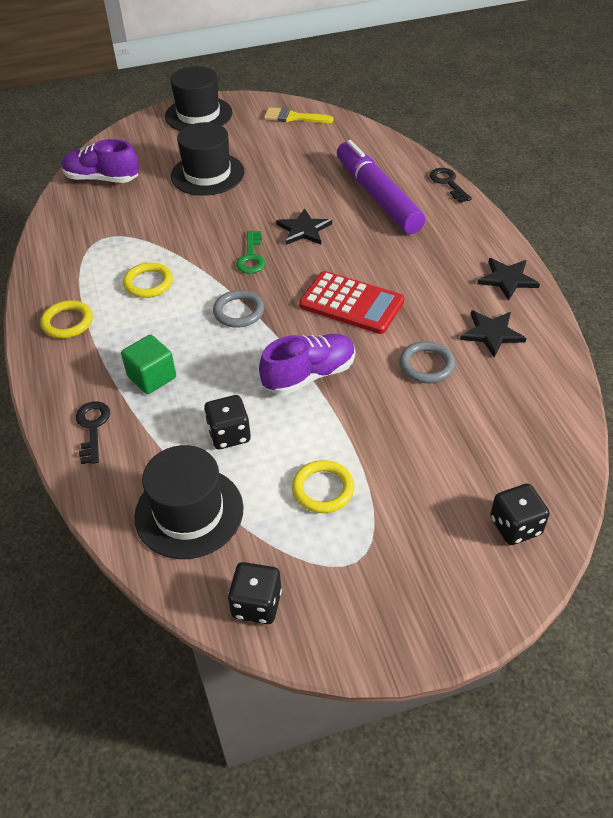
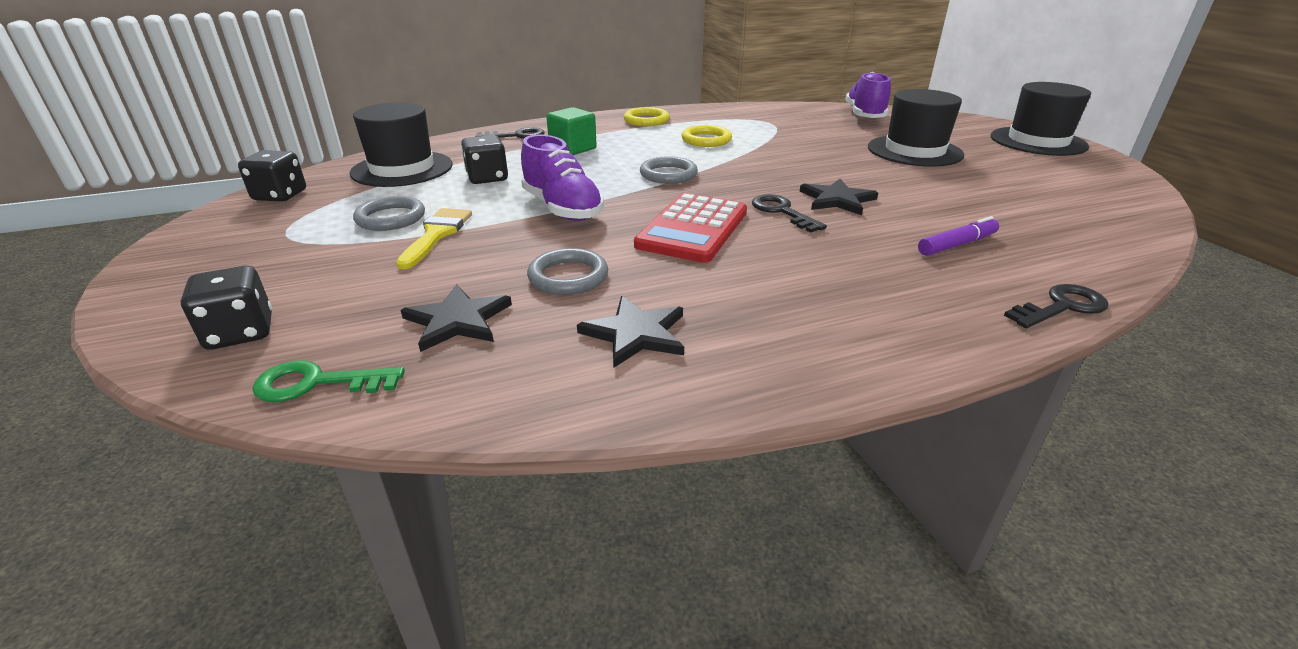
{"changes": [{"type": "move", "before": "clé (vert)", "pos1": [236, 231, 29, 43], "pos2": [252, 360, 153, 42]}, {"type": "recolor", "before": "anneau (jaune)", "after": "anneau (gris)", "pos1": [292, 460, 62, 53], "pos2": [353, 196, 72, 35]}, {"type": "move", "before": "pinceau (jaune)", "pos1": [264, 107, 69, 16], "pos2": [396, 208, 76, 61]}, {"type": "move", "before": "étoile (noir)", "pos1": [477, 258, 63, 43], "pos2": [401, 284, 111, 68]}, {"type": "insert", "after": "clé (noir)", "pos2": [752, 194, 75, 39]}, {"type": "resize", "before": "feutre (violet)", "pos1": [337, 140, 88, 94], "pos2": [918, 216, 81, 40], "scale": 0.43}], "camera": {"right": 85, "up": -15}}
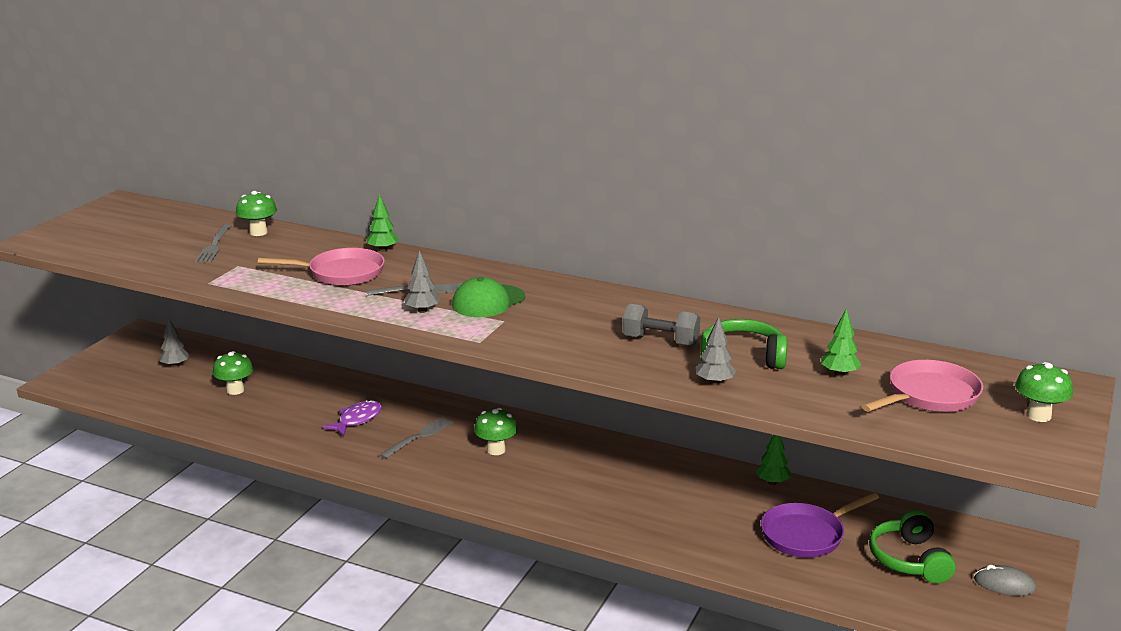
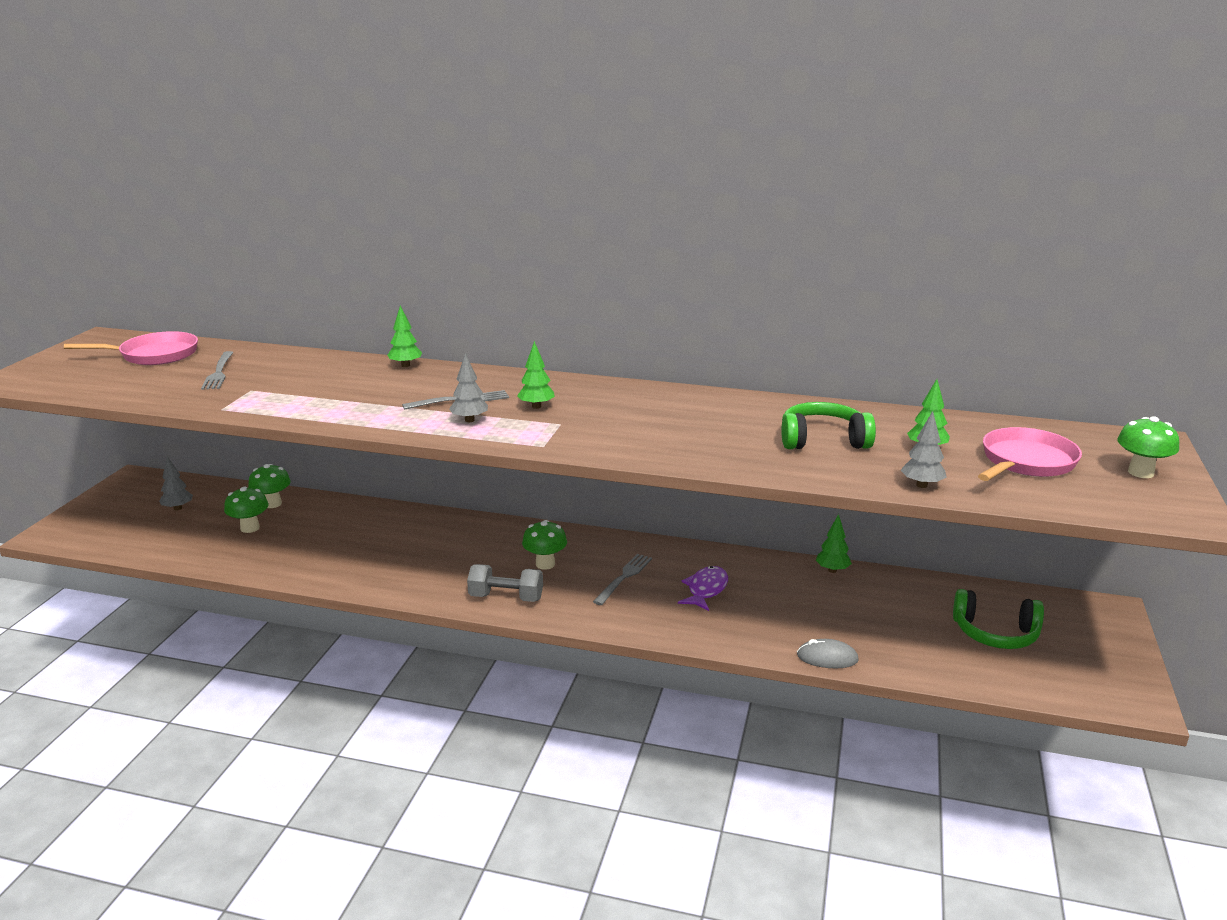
{"changes": [{"type": "move", "before": "poêle (rose)", "pos1": [258, 248, 127, 38], "pos2": [64, 331, 134, 34]}, {"type": "move", "before": "champignon (vert)", "pos1": [236, 191, 41, 45], "pos2": [248, 464, 43, 44]}, {"type": "move", "before": "haltère (gris)", "pos1": [622, 304, 78, 42], "pos2": [467, 564, 76, 38]}, {"type": "replace", "before": "casquette (vert)", "after": "arbre (vert)", "pos1": [452, 277, 73, 40], "pos2": [517, 341, 38, 68]}, {"type": "move", "before": "fourchette (gris)", "pos1": [380, 417, 74, 42], "pos2": [593, 554, 59, 51]}, {"type": "move", "before": "poisson (violet)", "pos1": [322, 400, 60, 36], "pos2": [678, 566, 50, 45]}, {"type": "move", "before": "souris (gris)", "pos1": [974, 565, 62, 31], "pos2": [797, 639, 62, 29]}, {"type": "move", "before": "arbre (gris)", "pos1": [696, 317, 40, 68], "pos2": [901, 411, 46, 77]}, {"type": "rotate", "before": "casque audio (vert)", "pos1": [869, 510, 87, 73], "pos2": [953, 589, 91, 60], "turn": -60}, {"type": "delete", "before": "poêle (violet)", "pos1": [761, 492, 118, 66]}], "camera": {"right": -10, "up": 0}}
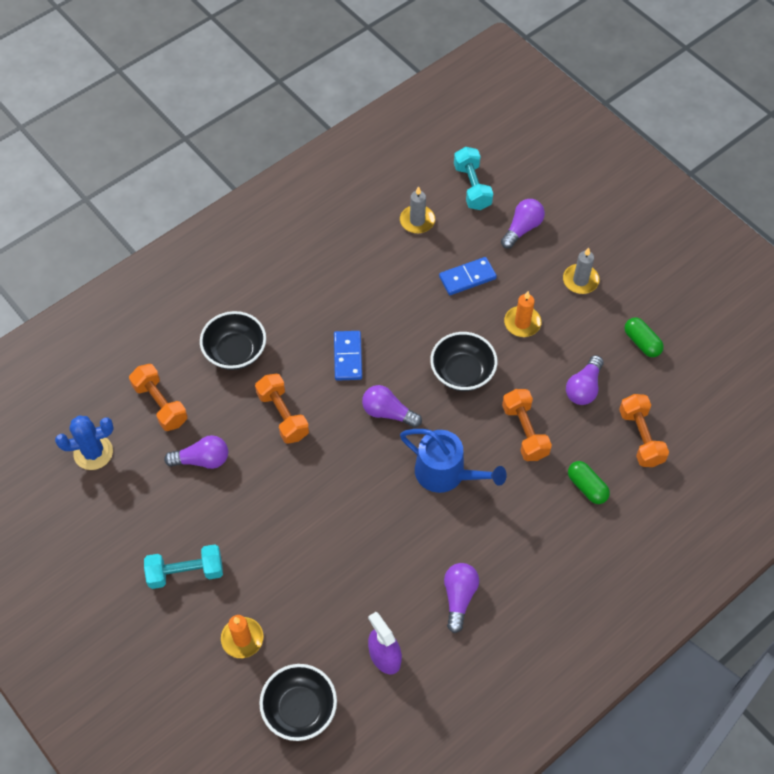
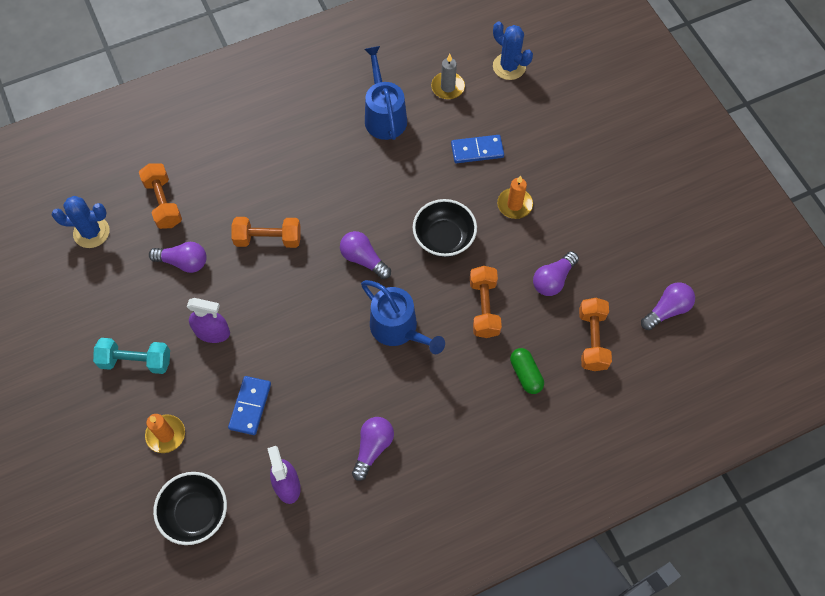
{"changes": [{"type": "insert", "after": "vaporisateur (violet)", "pos2": [187, 298, 43, 45]}, {"type": "move", "before": "domino (bleu)", "pos1": [334, 331, 28, 50], "pos2": [228, 376, 43, 59]}, {"type": "rotate", "before": "haltère (orange)", "pos1": [255, 373, 54, 71], "pos2": [231, 217, 70, 31], "turn": -75}, {"type": "insert", "after": "arrosoir (bleu)", "pos2": [364, 46, 43, 94]}, {"type": "replace", "before": "haltère (turquoise)", "after": "cactus (bleu)", "pos1": [454, 147, 39, 63], "pos2": [493, 22, 40, 58]}, {"type": "move", "before": "ampoule (violet)", "pos1": [501, 199, 44, 50], "pos2": [641, 282, 54, 48]}, {"type": "delete", "before": "bol (noir)", "pos1": [200, 311, 66, 59]}, {"type": "delete", "before": "bougie (gris)", "pos1": [563, 247, 37, 47]}, {"type": "delete", "before": "gélule (vert)", "pos1": [625, 318, 39, 39]}], "camera": {"right": 15, "up": 5}}
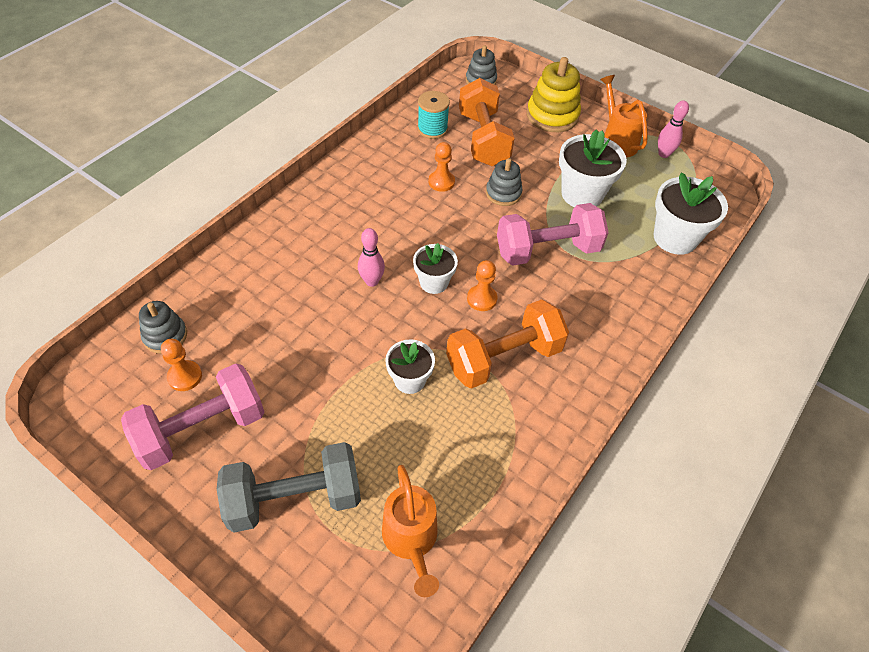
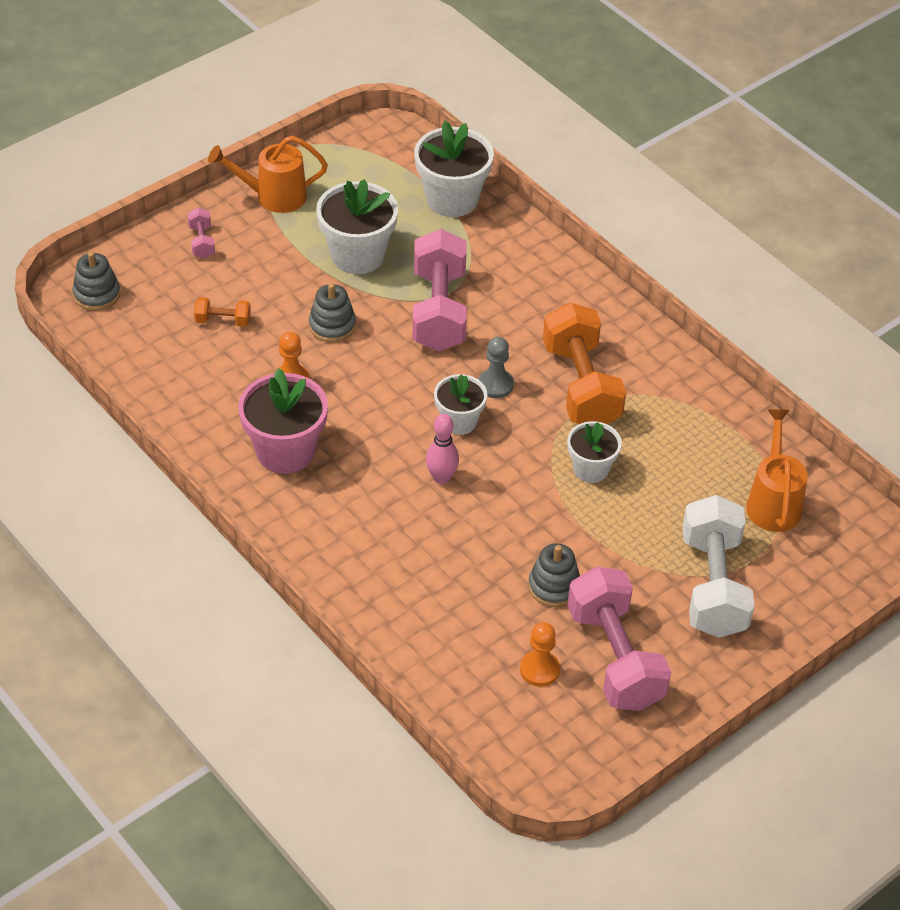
{"changes": [{"type": "replace", "before": "jouet à empiler (jaune)", "after": "haltère (rose)", "pos1": [527, 57, 54, 75], "pos2": [187, 208, 28, 51]}, {"type": "resize", "before": "haltère (orange)", "pos1": [459, 78, 56, 88], "pos2": [194, 297, 57, 30], "scale": 0.44}, {"type": "insert", "after": "pot de fleurs (rose)", "pos2": [238, 368, 90, 106]}, {"type": "recolor", "before": "pion (orange)", "after": "pion (gris)", "pos1": [467, 260, 30, 51], "pos2": [478, 337, 36, 61]}, {"type": "move", "before": "jouet à empiler (gris)", "pos1": [139, 301, 48, 53], "pos2": [528, 543, 52, 64]}, {"type": "recolor", "before": "haltère (gris)", "after": "haltère (blanc)", "pos1": [217, 442, 144, 91], "pos2": [682, 495, 72, 143]}, {"type": "rotate", "before": "arrosoir (orange)", "pos1": [382, 465, 57, 132], "pos2": [746, 409, 62, 123], "turn": -90}, {"type": "delete", "before": "bobine (turquoise)", "pos1": [417, 91, 33, 48]}, {"type": "delete", "before": "quille (rose)", "pos1": [658, 100, 31, 58]}], "camera": {"right": -75, "up": -5}}
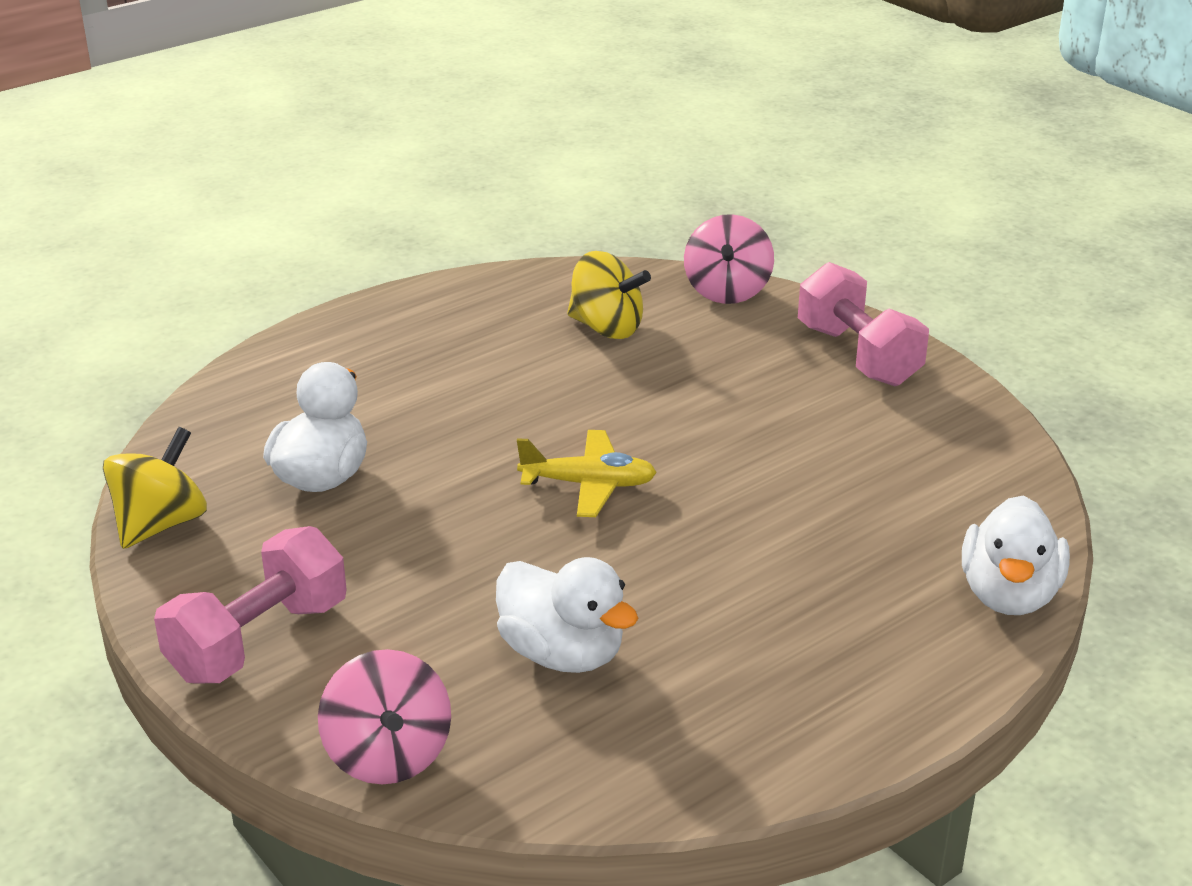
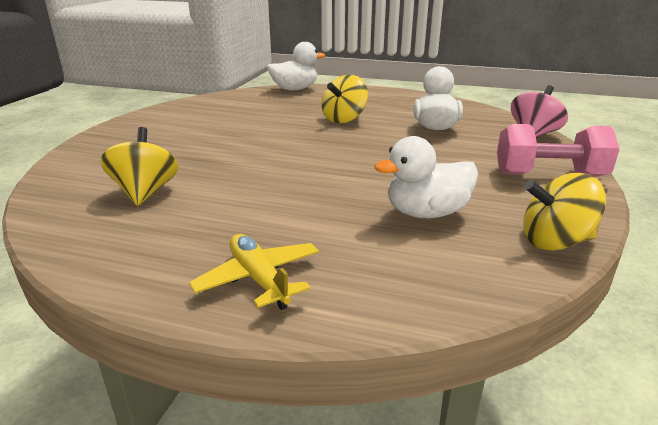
{"changes": [{"type": "move", "before": "avion (jaune)", "pos1": [517, 430, 140, 87], "pos2": [189, 234, 130, 76]}, {"type": "insert", "after": "toupie (jaune)", "pos2": [321, 75, 47, 48]}, {"type": "delete", "before": "toupie (rose)", "pos1": [684, 214, 90, 90]}, {"type": "delete", "before": "haltère (rose)", "pos1": [798, 262, 131, 124]}], "camera": {"right": -125, "up": -5}}
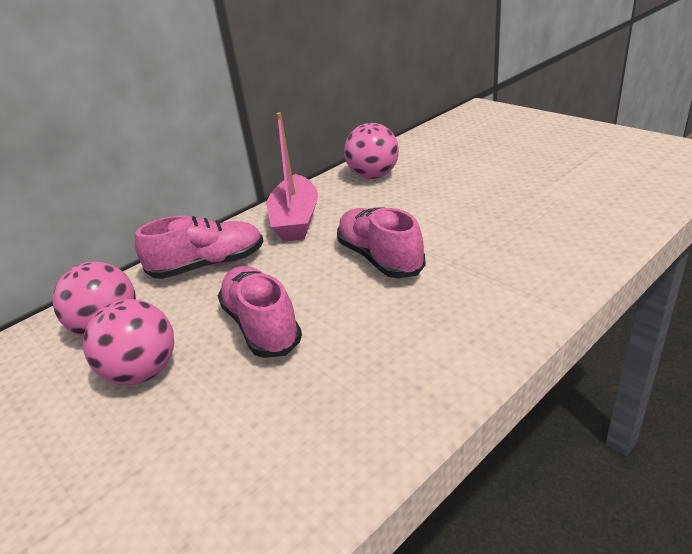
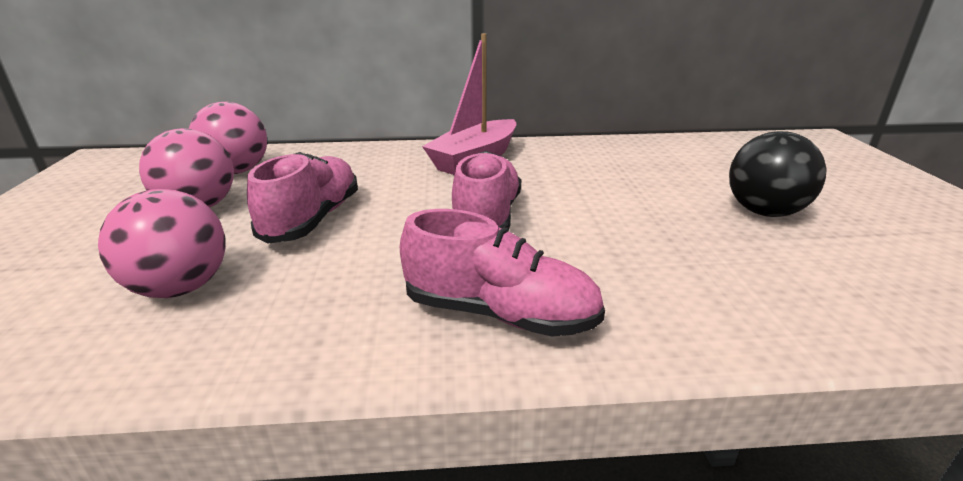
{"changes": [{"type": "move", "before": "balle (rose)", "pos1": [344, 123, 55, 56], "pos2": [98, 189, 128, 109]}, {"type": "move", "before": "chaussure (rose)", "pos1": [135, 215, 128, 64], "pos2": [400, 209, 205, 128]}, {"type": "insert", "after": "balle (noir)", "pos2": [729, 131, 98, 86]}], "camera": {"right": 35, "up": -5}}
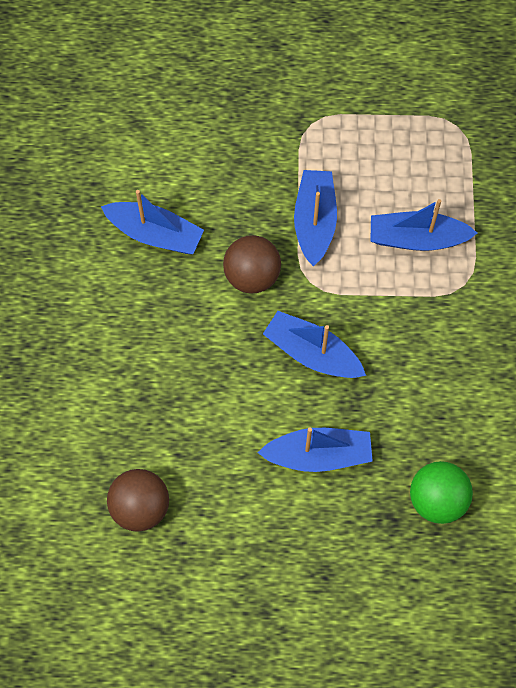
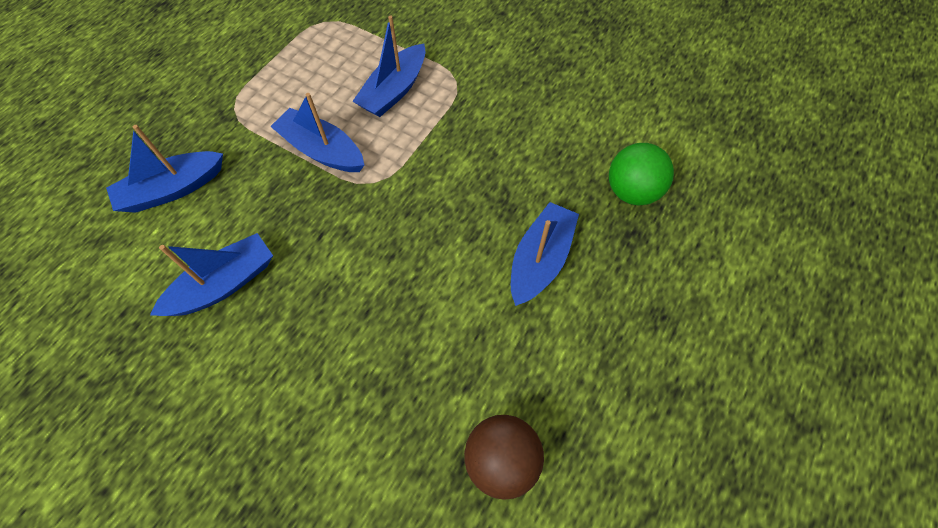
{"changes": [{"type": "move", "before": "bateau (bleu)", "pos1": [263, 311, 103, 67], "pos2": [106, 125, 117, 88]}, {"type": "delete", "before": "balle (marron)", "pos1": [223, 235, 58, 59]}], "camera": {"right": -60, "up": -5}}
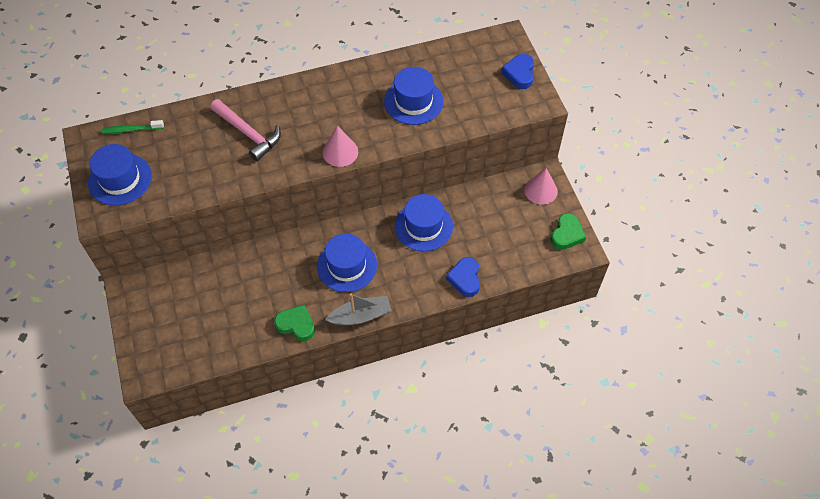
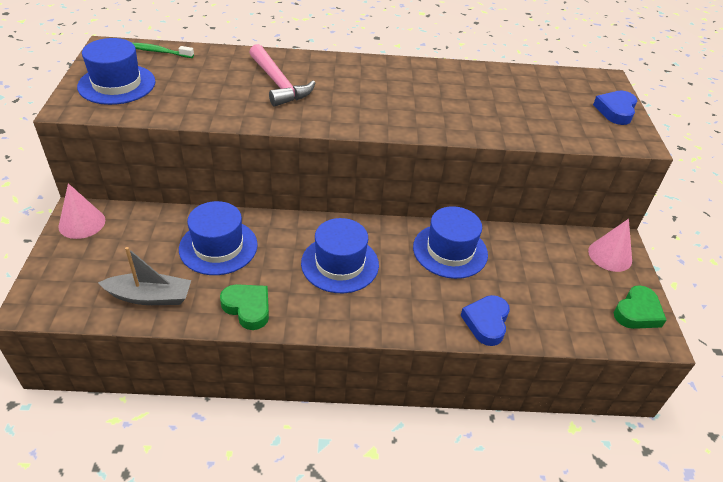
{"changes": [{"type": "move", "before": "cône (rose)", "pos1": [323, 126, 35, 41], "pos2": [58, 183, 47, 56]}, {"type": "move", "before": "bateau (gris)", "pos1": [325, 293, 67, 32], "pos2": [98, 247, 93, 58]}, {"type": "move", "before": "chapeau (bleu)", "pos1": [384, 67, 59, 58], "pos2": [179, 201, 79, 74]}], "camera": {"right": 15, "up": -15}}
